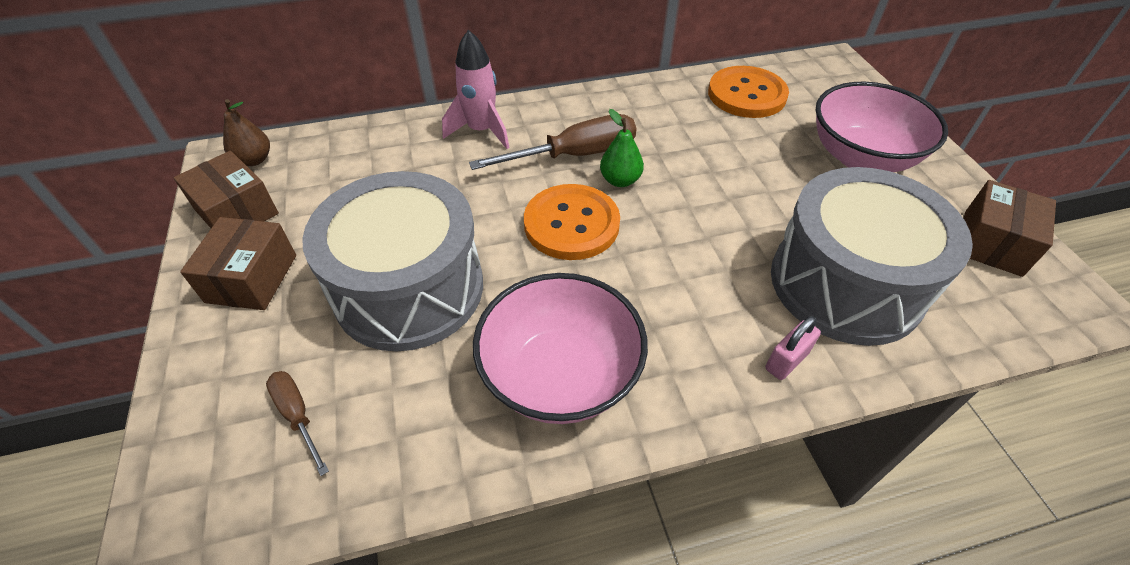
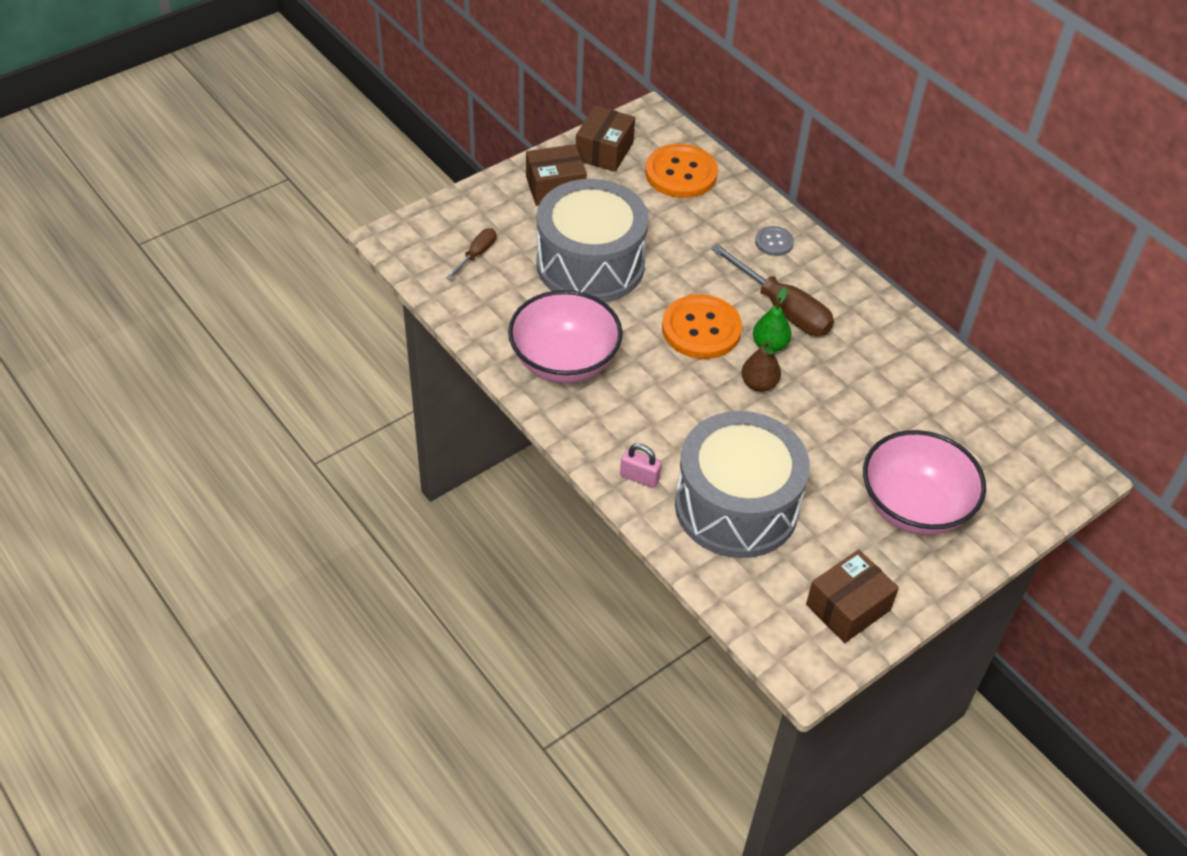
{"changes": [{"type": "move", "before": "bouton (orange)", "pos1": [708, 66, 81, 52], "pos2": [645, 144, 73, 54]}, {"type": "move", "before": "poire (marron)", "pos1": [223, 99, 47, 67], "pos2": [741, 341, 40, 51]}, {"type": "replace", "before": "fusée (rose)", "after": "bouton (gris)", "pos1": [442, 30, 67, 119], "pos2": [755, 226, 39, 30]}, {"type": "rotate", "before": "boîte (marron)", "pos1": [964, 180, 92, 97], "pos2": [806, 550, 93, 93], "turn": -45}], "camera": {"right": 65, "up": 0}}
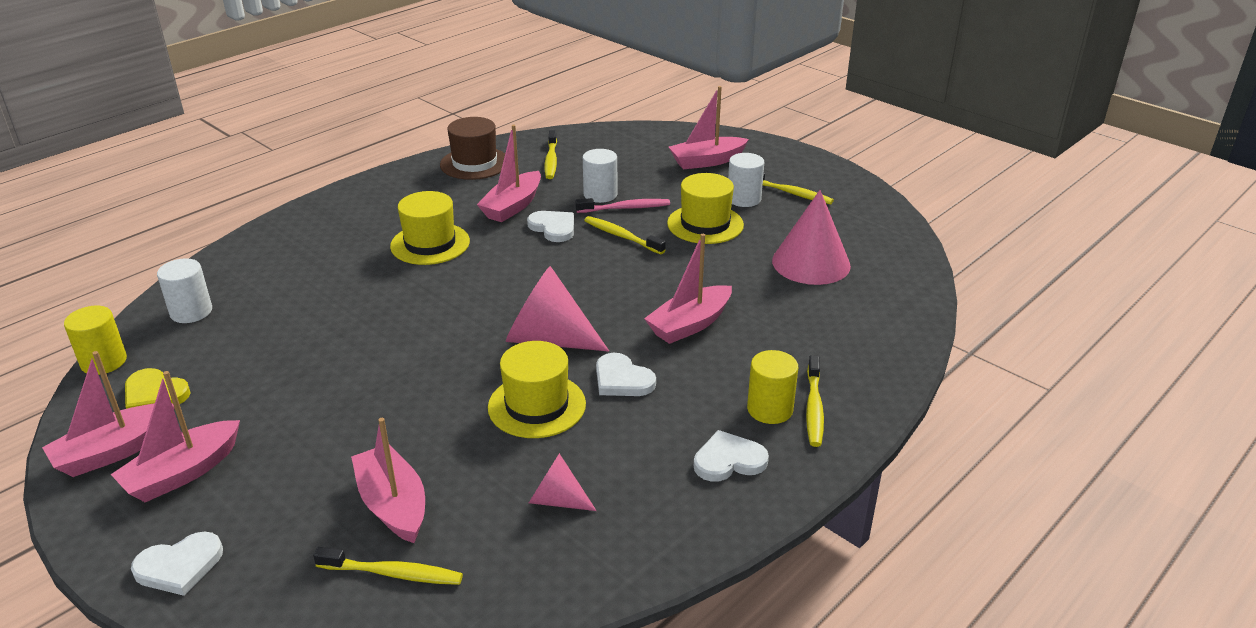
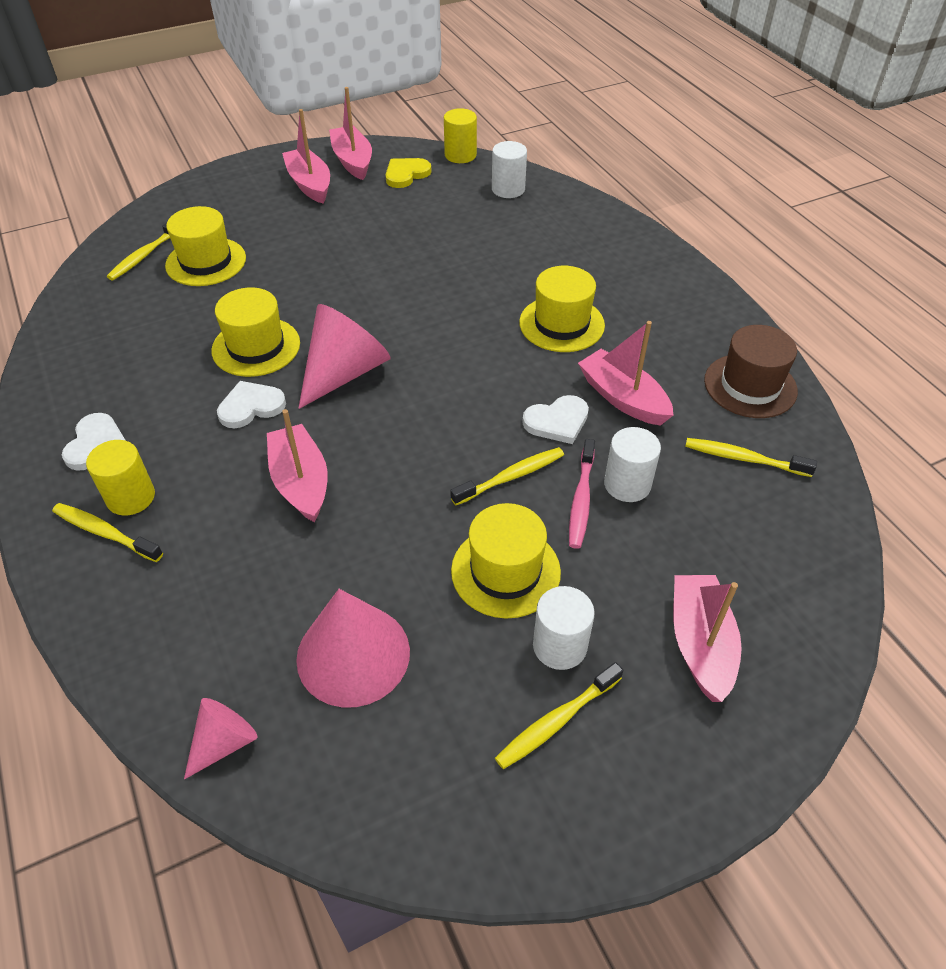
{"changes": [{"type": "replace", "before": "bateau (rose)", "after": "chapeau (jaune)", "pos1": [351, 418, 74, 125], "pos2": [165, 206, 81, 80]}, {"type": "move", "before": "cône (rose)", "pos1": [529, 453, 68, 58], "pos2": [184, 698, 73, 82]}, {"type": "delete", "before": "cœur (blanc)", "pos1": [131, 532, 92, 64]}], "camera": {"right": 110, "up": 15}}
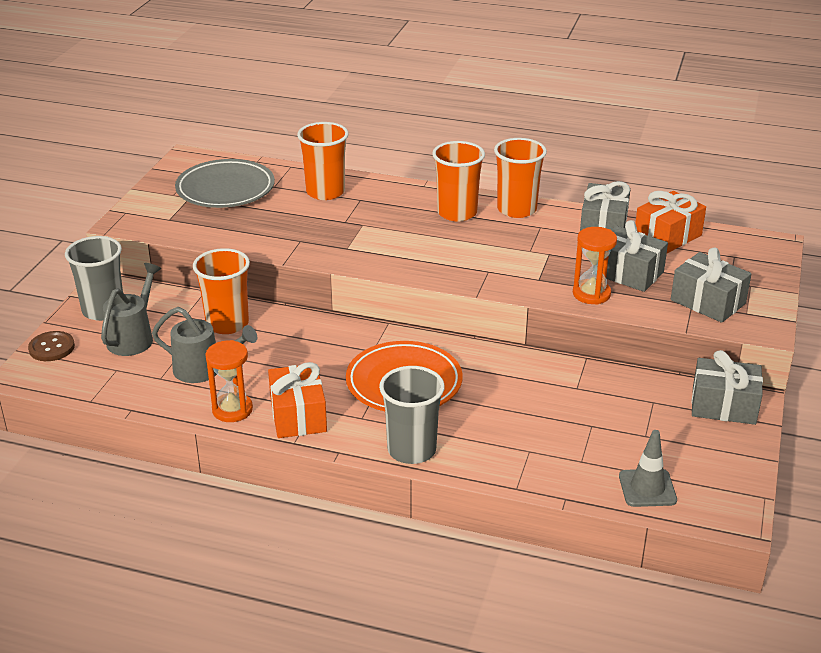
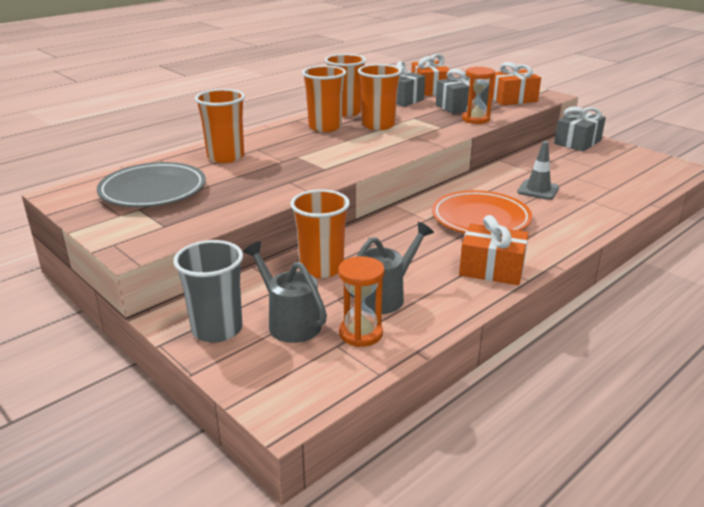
{"changes": [{"type": "move", "before": "sablier (orange)", "pos1": [205, 340, 48, 82], "pos2": [338, 256, 47, 91]}, {"type": "insert", "after": "gobelet (orange)", "pos2": [358, 64, 44, 66]}, {"type": "recolor", "before": "cadeau (gris)", "after": "cadeau (orange)", "pos1": [671, 248, 80, 75], "pos2": [492, 62, 49, 43]}, {"type": "move", "before": "cône de chantier (gris)", "pos1": [619, 430, 58, 77], "pos2": [517, 141, 42, 59]}, {"type": "delete", "before": "bouton (marron)", "pos1": [28, 331, 47, 30]}, {"type": "delete", "before": "gobelet (gris)", "pos1": [379, 366, 66, 98]}], "camera": {"right": -60, "up": -5}}
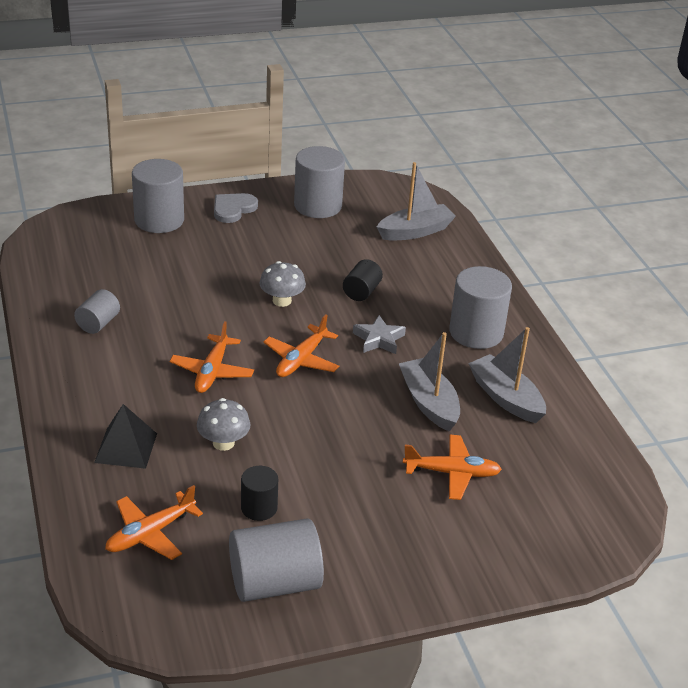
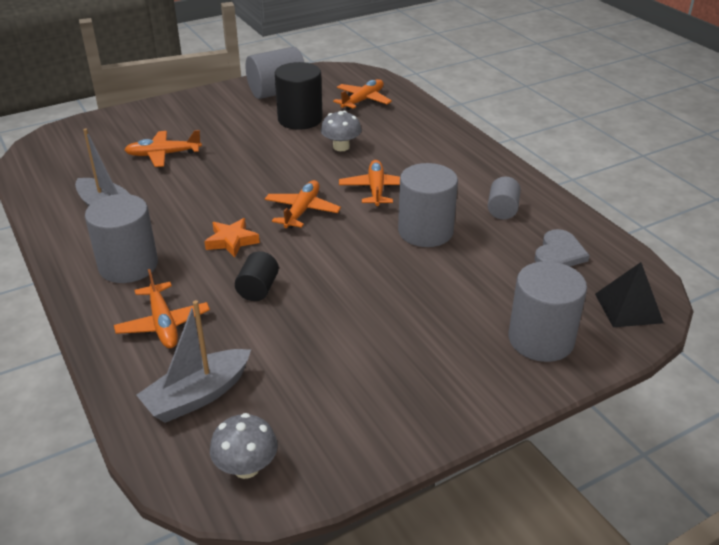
{"changes": [{"type": "insert", "after": "avion (orange)", "pos2": [114, 269, 96, 79]}, {"type": "recolor", "before": "étoile (gris)", "after": "étoile (orange)", "pos1": [353, 315, 53, 39], "pos2": [204, 218, 56, 40]}, {"type": "move", "before": "champignon (gris)", "pos1": [260, 261, 46, 46], "pos2": [210, 413, 68, 66]}, {"type": "resize", "before": "cylindre (noir)", "pos1": [241, 466, 37, 55], "pos2": [275, 62, 48, 68], "scale": 1.79}, {"type": "move", "before": "cylindre (gris)", "pos1": [294, 146, 51, 72], "pos2": [398, 163, 60, 84]}, {"type": "move", "before": "cœur (gris)", "pos1": [214, 193, 44, 30], "pos2": [535, 229, 55, 37]}, {"type": "move", "before": "pyramide (noir)", "pos1": [94, 404, 63, 65], "pos2": [595, 262, 69, 65]}, {"type": "delete", "before": "bateau (gris)", "pos1": [399, 332, 61, 100]}], "camera": {"right": 170, "up": 0}}
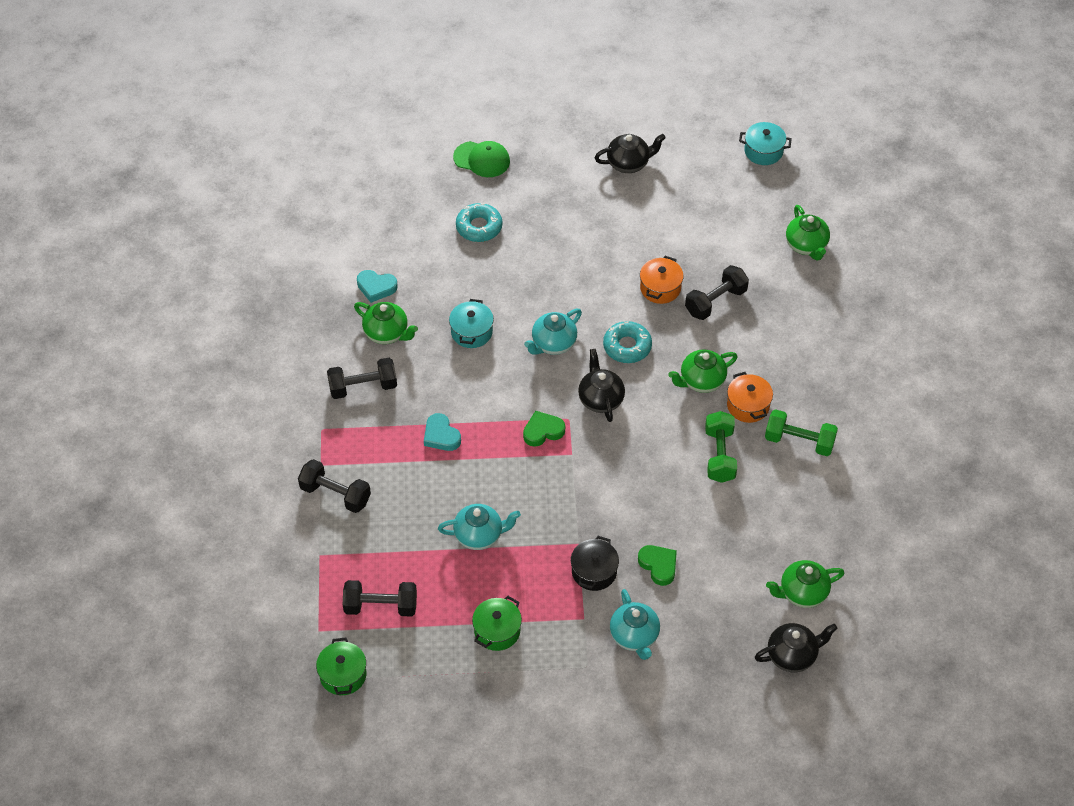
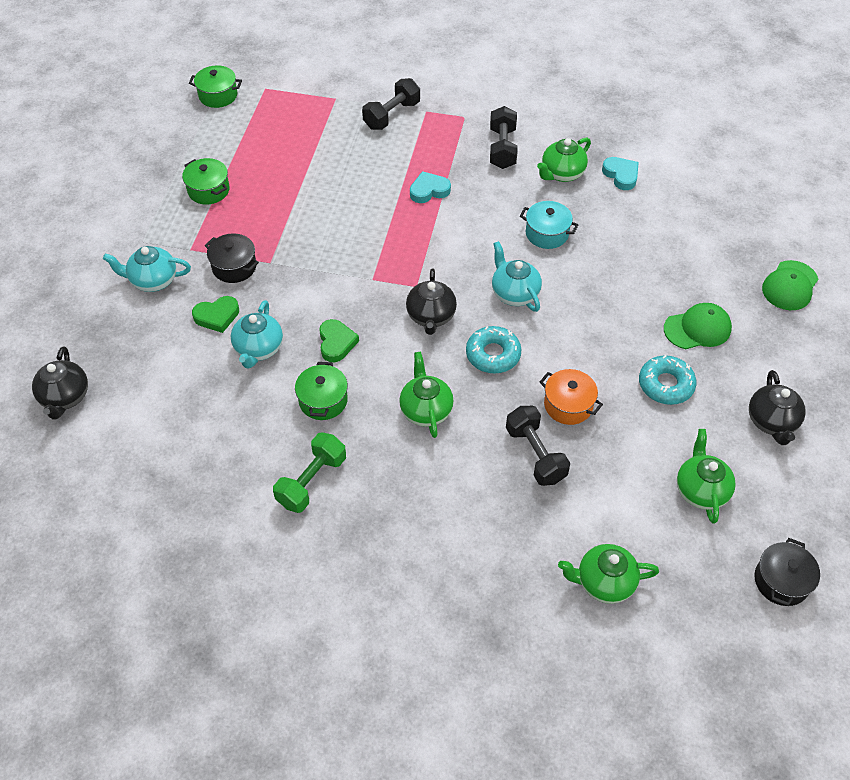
{"changes": [{"type": "move", "before": "théière (turquoise)", "pos1": [438, 504, 83, 46], "pos2": [231, 300, 52, 69]}, {"type": "replace", "before": "haltère (vert)", "after": "marmite (vert)", "pos1": [705, 411, 32, 72], "pos2": [295, 362, 53, 58]}, {"type": "move", "before": "cœur (vert)", "pos1": [523, 411, 42, 36], "pos2": [319, 319, 40, 43]}, {"type": "rotate", "before": "théière (noir)", "pos1": [578, 349, 47, 73], "pos2": [406, 269, 51, 66], "turn": 90}, {"type": "rotate", "before": "cœur (turquoise)", "pos1": [357, 270, 41, 33], "pos2": [602, 157, 37, 33], "turn": 120}, {"type": "move", "before": "beignet (turquoise)", "pos1": [456, 203, 46, 39], "pos2": [639, 355, 58, 50]}, {"type": "insert", "after": "casquette (vert)", "pos2": [664, 303, 68, 46]}, {"type": "move", "before": "théière (vert)", "pos1": [766, 560, 78, 48], "pos2": [677, 429, 59, 95]}, {"type": "recolor", "before": "marmite (turquoise)", "after": "marmite (noir)", "pos1": [739, 122, 53, 43], "pos2": [754, 538, 66, 68]}, {"type": "delete", "before": "haltère (noir)", "pos1": [343, 580, 74, 37]}, {"type": "delete", "before": "marmite (orange)", "pos1": [727, 372, 46, 51]}], "camera": {"right": 105, "up": 0}}
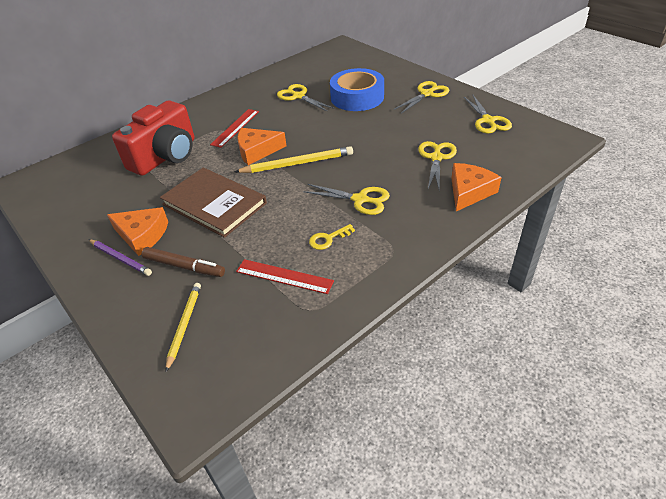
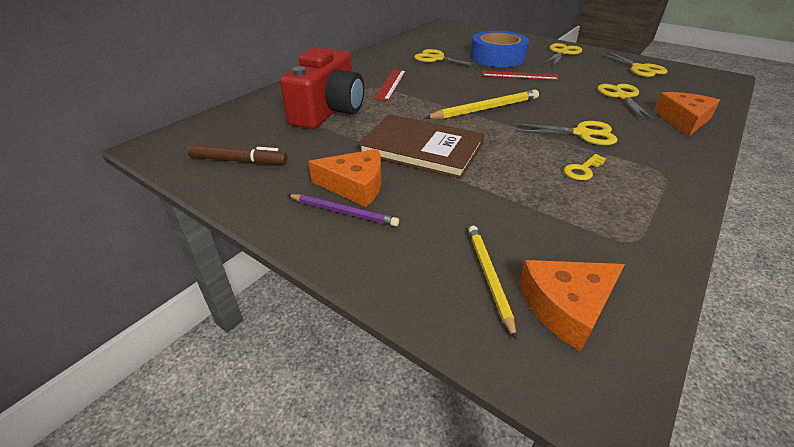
{"changes": [{"type": "move", "before": "feutre (marron)", "pos1": [142, 247, 83, 30], "pos2": [187, 144, 100, 20]}, {"type": "move", "before": "règle (rouge)", "pos1": [236, 259, 98, 35], "pos2": [482, 71, 77, 9]}, {"type": "move", "before": "fromage (orange)", "pos1": [237, 128, 49, 37], "pos2": [519, 260, 106, 92]}], "camera": {"right": -15, "up": -5}}
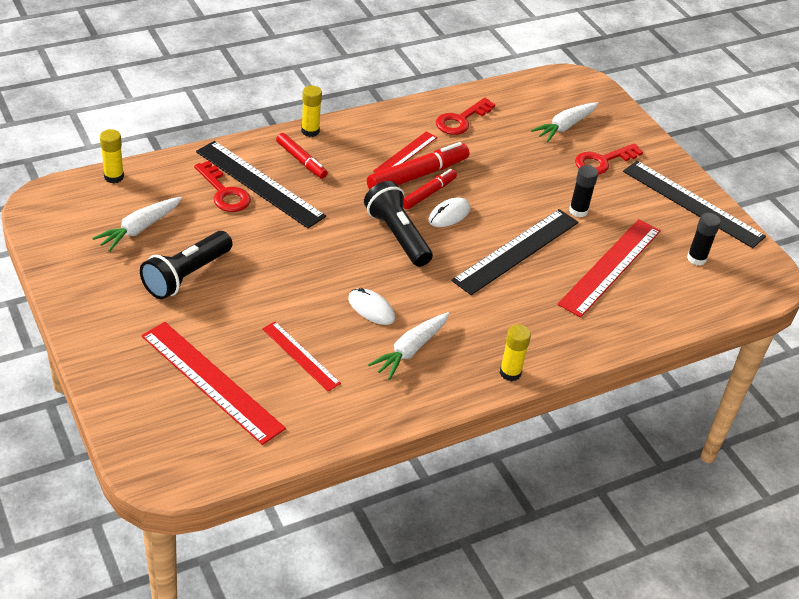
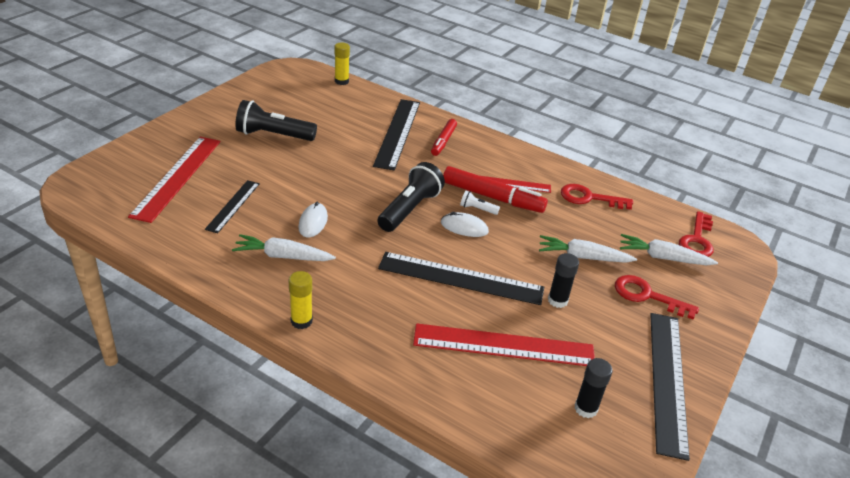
{"changes": [{"type": "recolor", "before": "règle (rouge)", "after": "règle (noir)", "pos1": [262, 321, 79, 70], "pos2": [205, 180, 55, 53]}, {"type": "replace", "before": "feutre (rouge)", "after": "lampe de poche (blanc)", "pos1": [403, 169, 54, 40], "pos2": [460, 191, 40, 24]}, {"type": "move", "before": "carotte (blanc)", "pos1": [92, 197, 90, 55], "pos2": [539, 235, 98, 28]}, {"type": "move", "before": "clé (rouge)", "pos1": [194, 161, 57, 51], "pos2": [679, 211, 35, 46]}, {"type": "delete", "before": "bâton de colle (jaune)", "pos1": [301, 85, 21, 52]}], "camera": {"right": 60, "up": -5}}
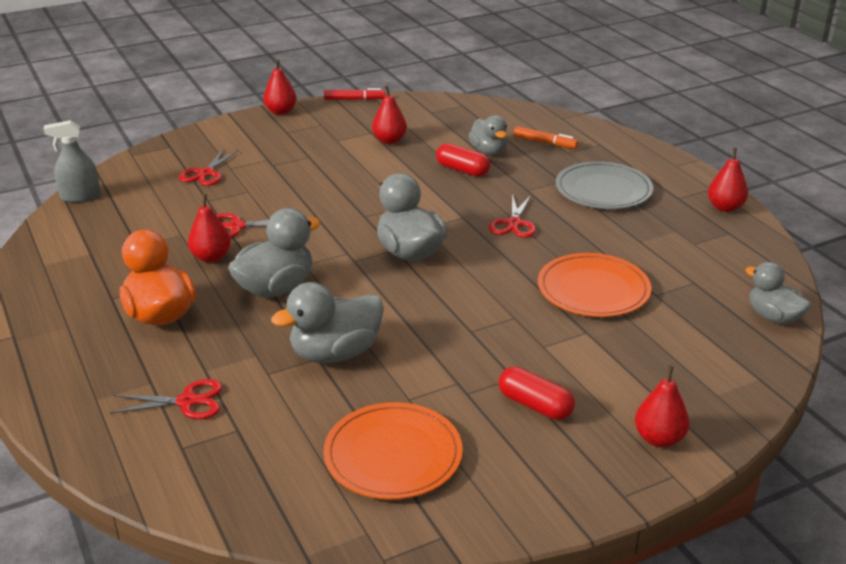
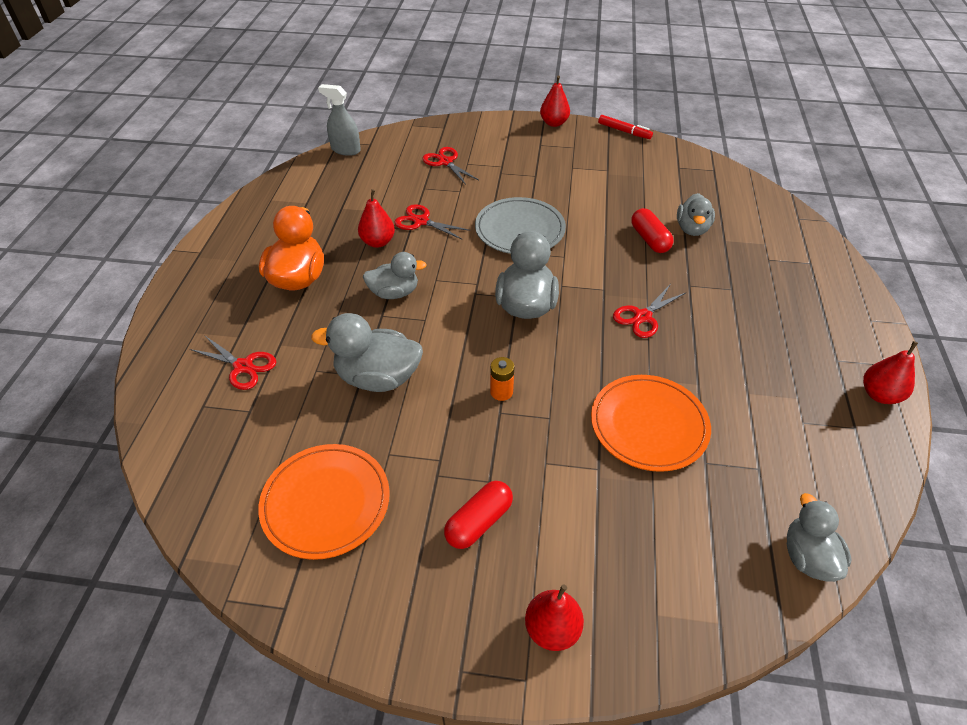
{"changes": [{"type": "resize", "before": "canard (gris)", "pos1": [228, 208, 93, 90], "pos2": [363, 252, 64, 47], "scale": 0.66}, {"type": "rotate", "before": "ciseaux (rouge)", "pos1": [179, 149, 60, 37], "pos2": [422, 147, 57, 38], "turn": 90}, {"type": "rotate", "before": "gélule (rouge)", "pos1": [498, 366, 77, 54], "pos2": [444, 481, 69, 68], "turn": 60}, {"type": "move", "before": "assiette (gris)", "pos1": [556, 161, 97, 48], "pos2": [475, 197, 91, 57]}, {"type": "insert", "after": "pile (orange)", "pos2": [490, 357, 25, 44]}, {"type": "delete", "before": "poire (rouge)", "pos1": [372, 86, 35, 58]}, {"type": "delete", "before": "feutre (orange)", "pos1": [514, 126, 64, 23]}], "camera": {"right": 35, "up": 15}}
